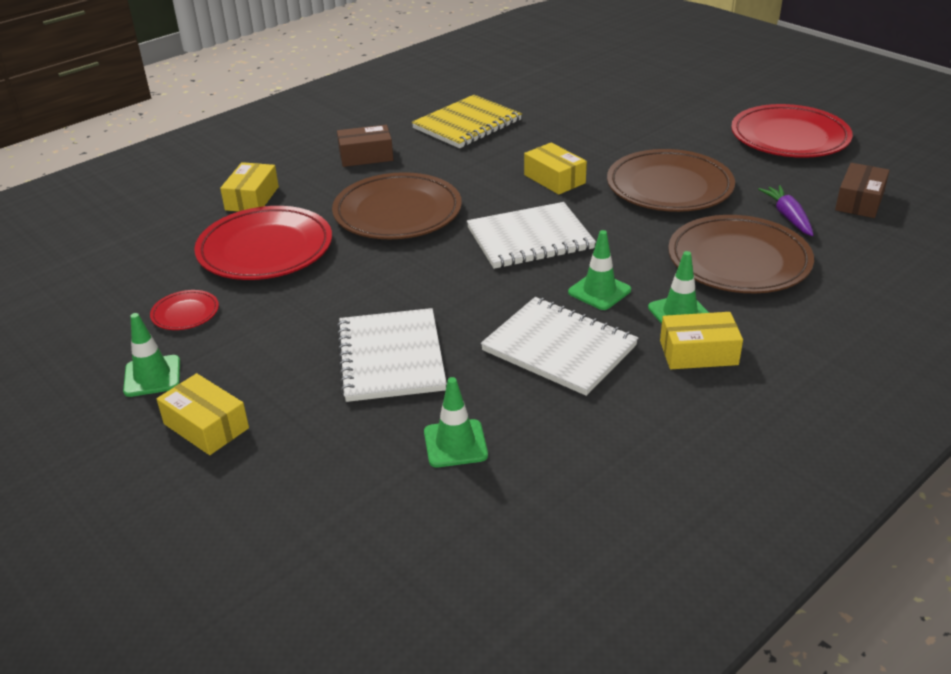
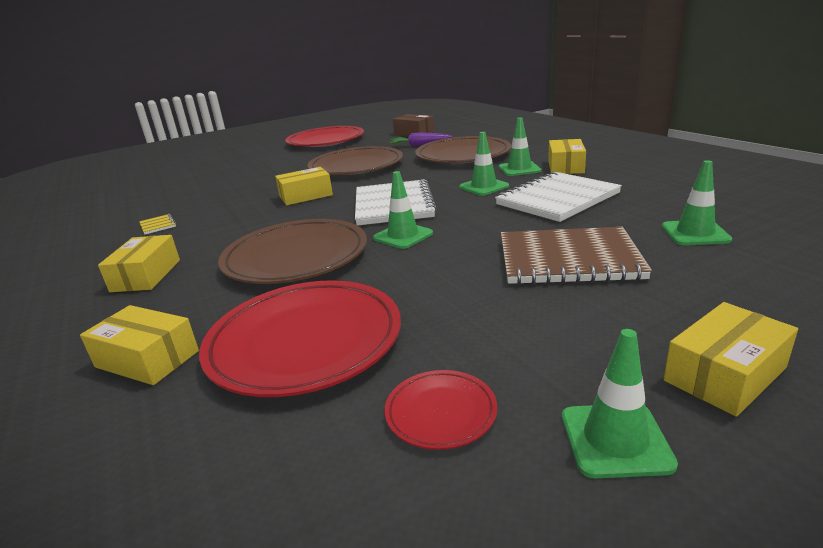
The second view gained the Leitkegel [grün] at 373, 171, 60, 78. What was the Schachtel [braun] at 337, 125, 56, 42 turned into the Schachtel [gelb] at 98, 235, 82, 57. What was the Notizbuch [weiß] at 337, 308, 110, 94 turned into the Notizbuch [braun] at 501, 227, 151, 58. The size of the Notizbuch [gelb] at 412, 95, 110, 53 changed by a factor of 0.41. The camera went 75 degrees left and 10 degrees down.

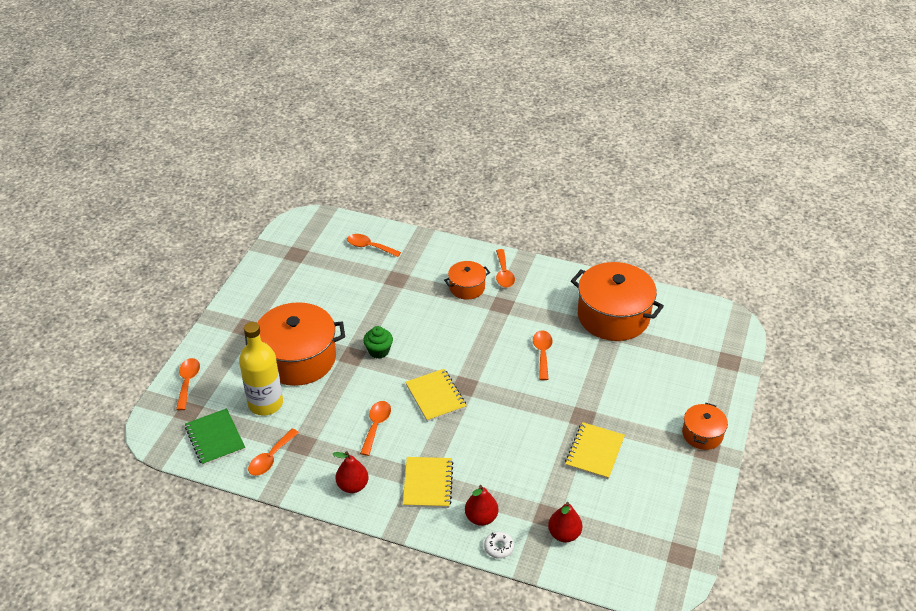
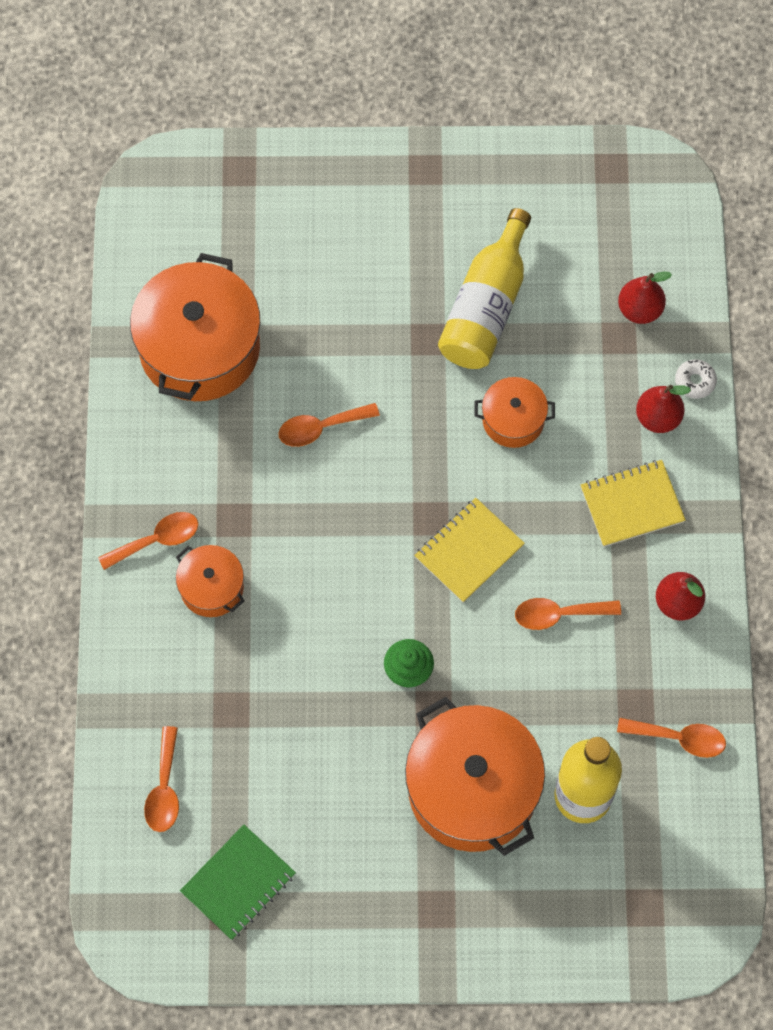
The second view lost the Löffel [orange] at 176, 358, 24, 52. The Notizbuch [grün] ended up elsewhere, having gone from 185, 408, 60, 58 to 180, 825, 116, 115. The Kochtopf [orange] ended up elsewhere, having gone from 682, 403, 46, 47 to 474, 377, 81, 71. Where the Notizbuch [gelb] stood at 565, 422, 60, 57, the Flasche [gelb] came to stand at 438, 208, 93, 161. The camera went 110 degrees left and 25 degrees up.

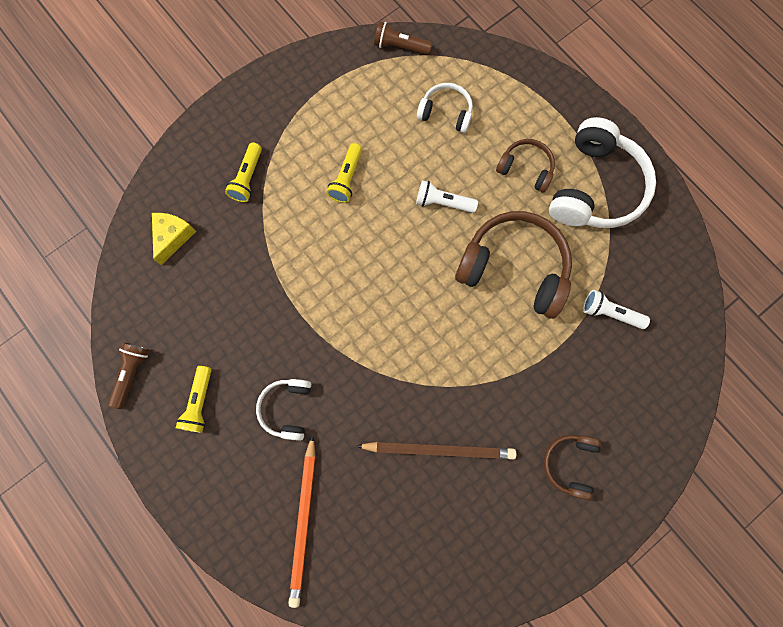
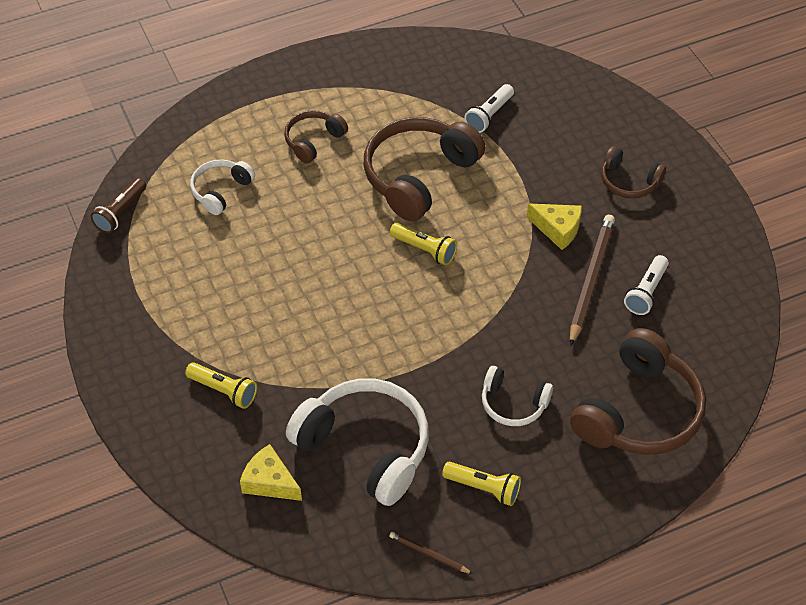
The second view gained the Käse [gelb] at 527, 204, 55, 46. The Taschenlampe [gelb] ended up elsewhere, having gone from 327, 143, 35, 60 to 390, 223, 67, 42. The Taschenlampe [weiß] ended up elsewhere, having gone from 416, 180, 62, 33 to 624, 255, 45, 60. The Kopfhörer [weiß] ended up elsewhere, having gone from 549, 117, 107, 111 to 286, 378, 143, 128. Where the Taschenlampe [braun] stood at 108, 342, 41, 67, the Bleistift [braun] came to stand at 389, 532, 84, 42. Where the Bleistift [orange] stood at 288, 435, 28, 173, the Kopfhörer [braun] came to stand at 570, 328, 136, 127. The camera went 75 degrees left and 25 degrees down.

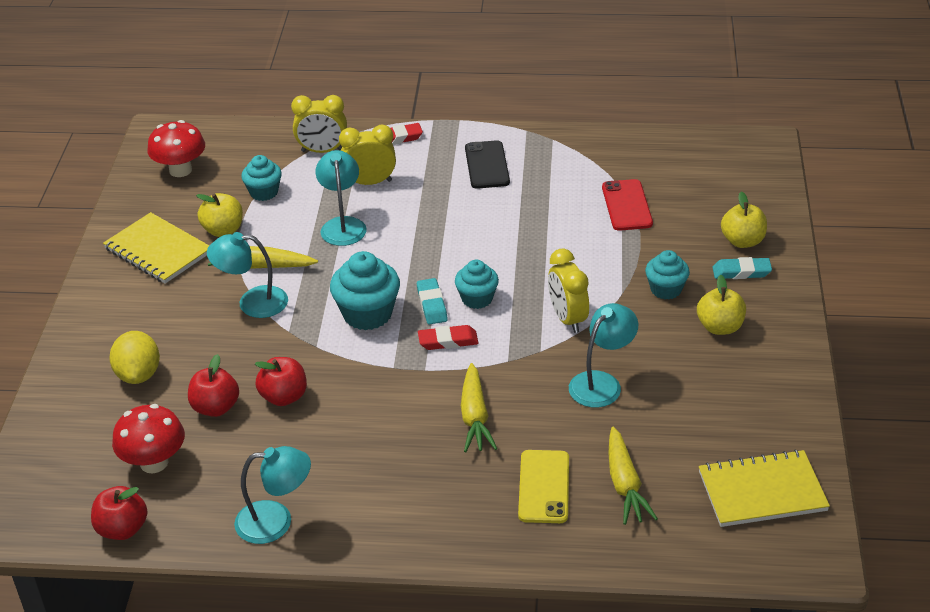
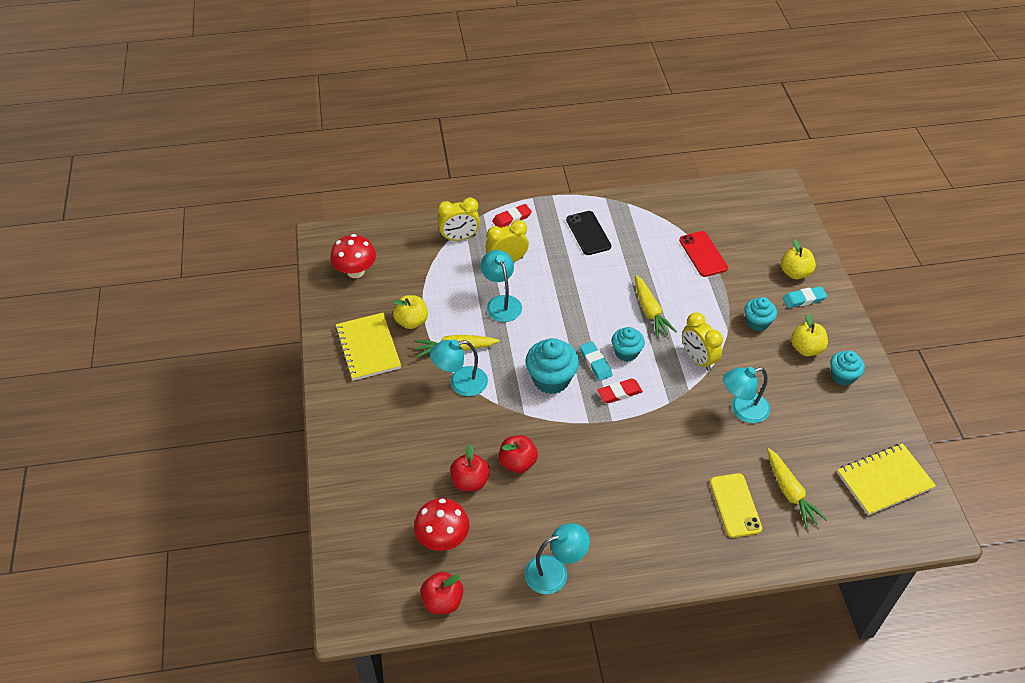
The second view lost the Zitrone [gelb] at 109, 331, 51, 53. The Muffin [türkis] ended up elsewhere, having gone from 241, 155, 41, 46 to 830, 351, 35, 35. The Karotte [gelb] ended up elsewhere, having gone from 461, 363, 36, 89 to 635, 275, 42, 63. The Notizbuch [gelb] at 103, 212, 106, 72 ended up facing another way, 45 degrees clockwise from before. The Lampe [türkis] at 569, 303, 69, 105 ended up facing another way, 135 degrees counterclockwise from before. The camera went 15 degrees left and 10 degrees up.

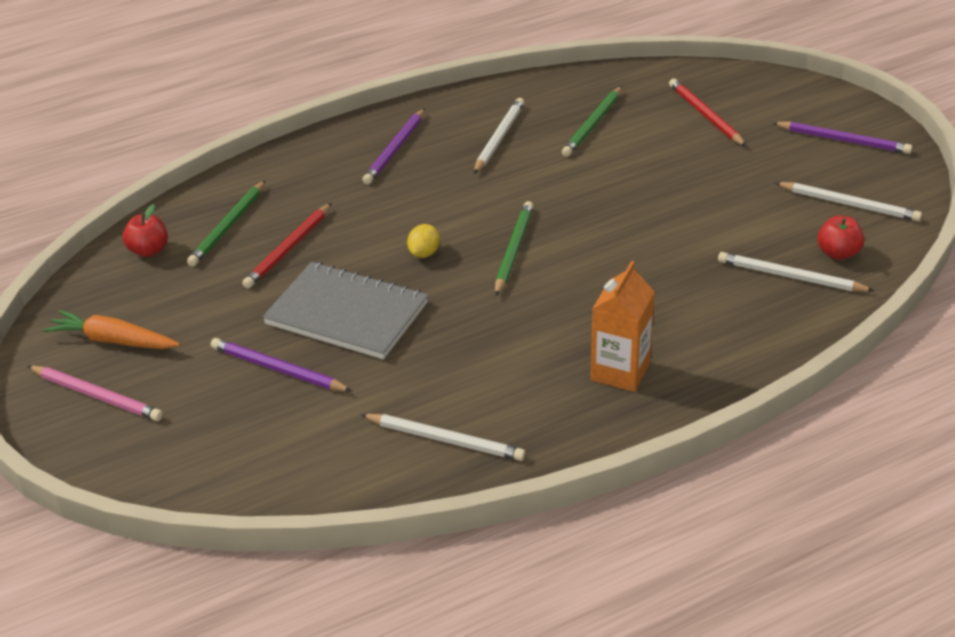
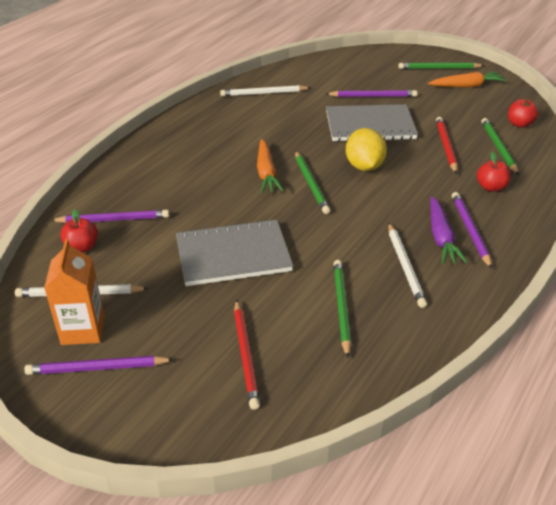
The second view gained the Notizbuch [grau] at 176, 219, 117, 67. The second view gained the Karotte [orange] at 257, 139, 27, 54. The second view gained the Karotte [lila] at 430, 196, 38, 68. The second view gained the Apfel [rot] at 477, 152, 33, 40. The Getränkekarton [orange] ended up elsewhere, having gone from 591, 261, 64, 131 to 44, 239, 61, 106. What was the Bleistift [rosa] at 28, 365, 135, 56 turned into the Bleistift [grün] at 398, 63, 87, 6. What was the Bleistift [weiß] at 718, 252, 157, 40 turned into the Bleistift [lila] at 50, 210, 119, 13. The Bleistift [rot] at 669, 79, 78, 68 ended up facing another way, 45 degrees clockwise from before. The size of the Zitrone [gelb] at 407, 224, 33, 34 changed by a factor of 1.81. The camera went 150 degrees right and 0 degrees up.

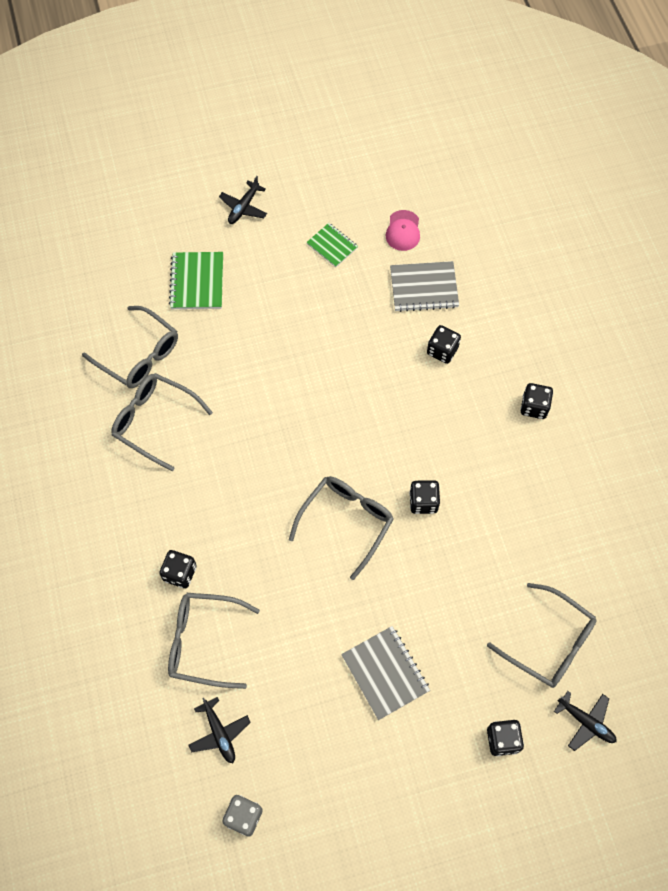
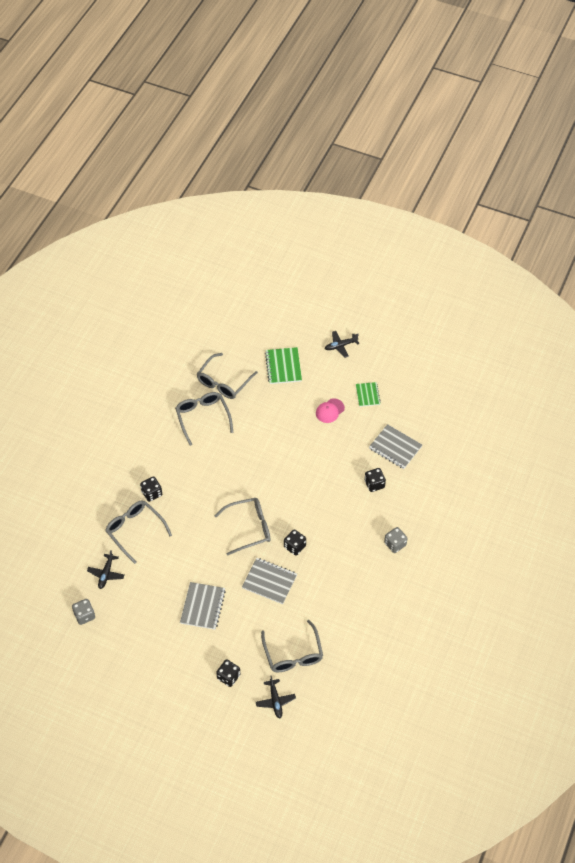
The second view gained the Notizbuch [grau] at 242, 558, 55, 46. The Kappe [rosa] ended up elsewhere, having gone from 386, 210, 34, 41 to 316, 398, 29, 25. What was the Spielwürfel [schwarz] at 520, 383, 33, 36 turned into the Spielwürfel [grau] at 384, 527, 24, 26. The Brille [grau] at 82, 306, 96, 82 ended up facing another way, 45 degrees clockwise from before. The Notizbuch [grün] at 169, 252, 54, 57 ended up facing another way, 45 degrees counterclockwise from before. The camera went 40 degrees right and 10 degrees down.

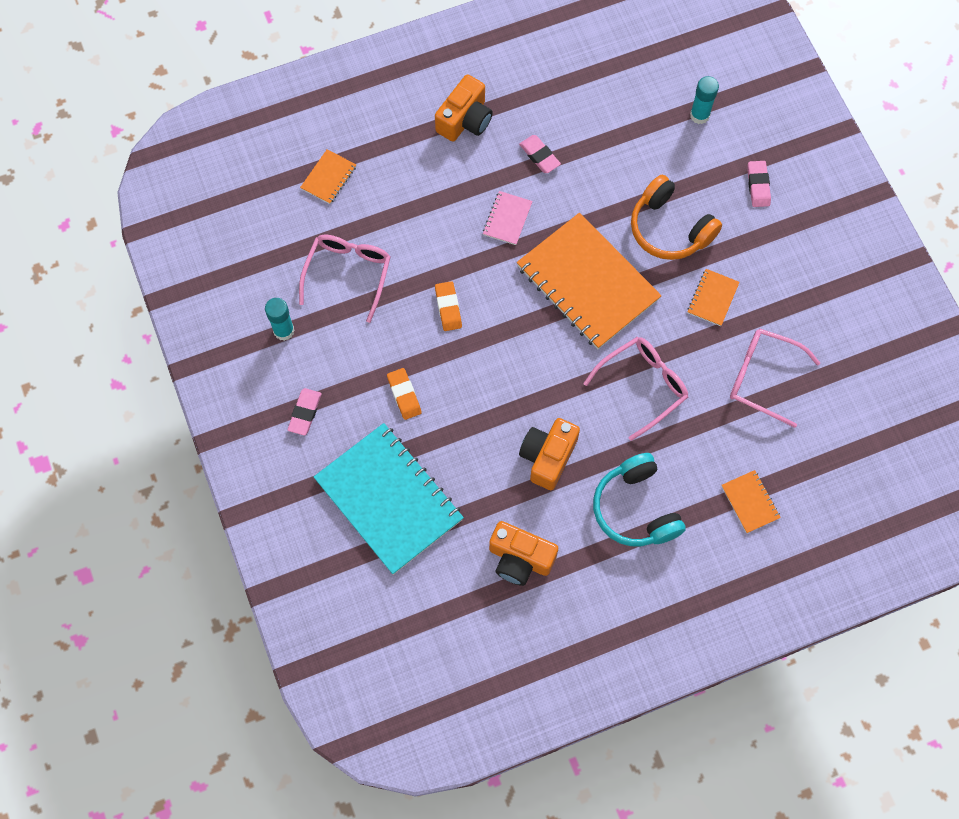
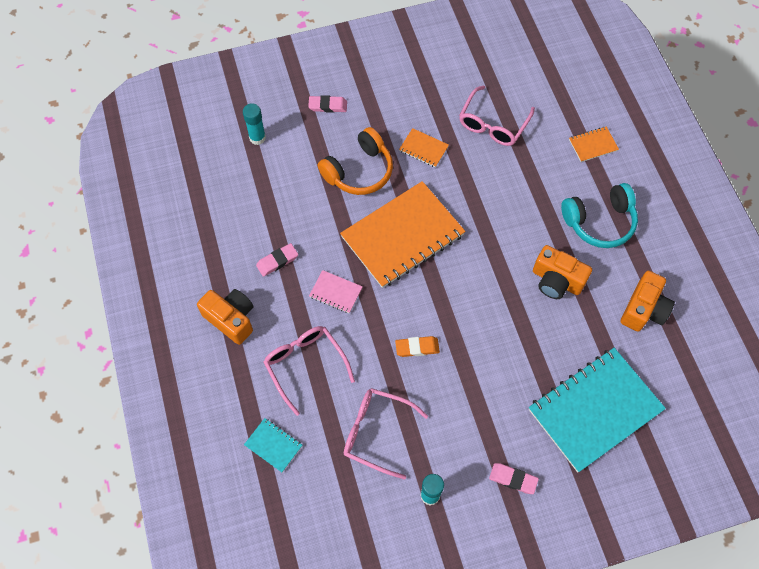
The second view lost the Radiergummi [orange] at 387, 368, 35, 52. The Brille [rosa] ended up elsewhere, having gone from 583, 337, 105, 104 to 264, 326, 91, 90. What was the Notizbuch [orange] at 300, 149, 56, 55 turned into the Notizbuch [türkis] at 244, 418, 58, 54. The camera went 85 degrees left and 5 degrees down.

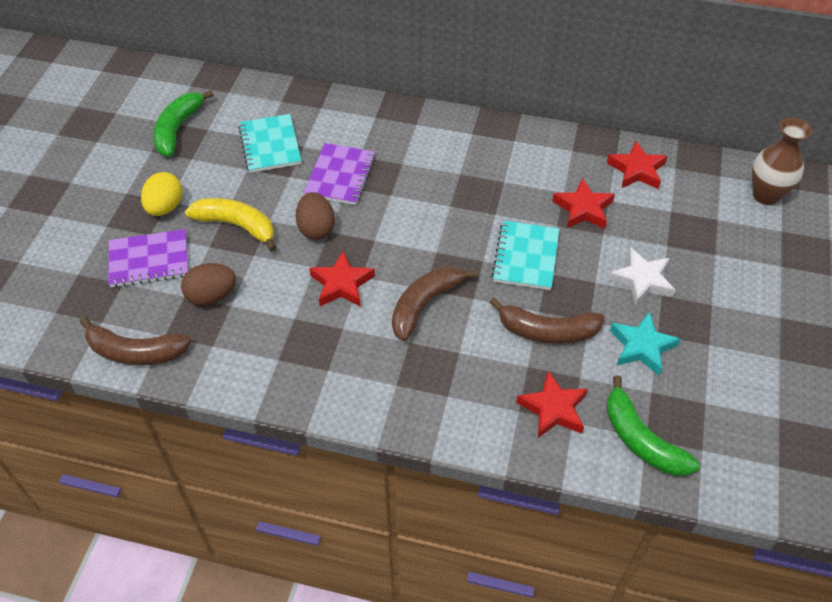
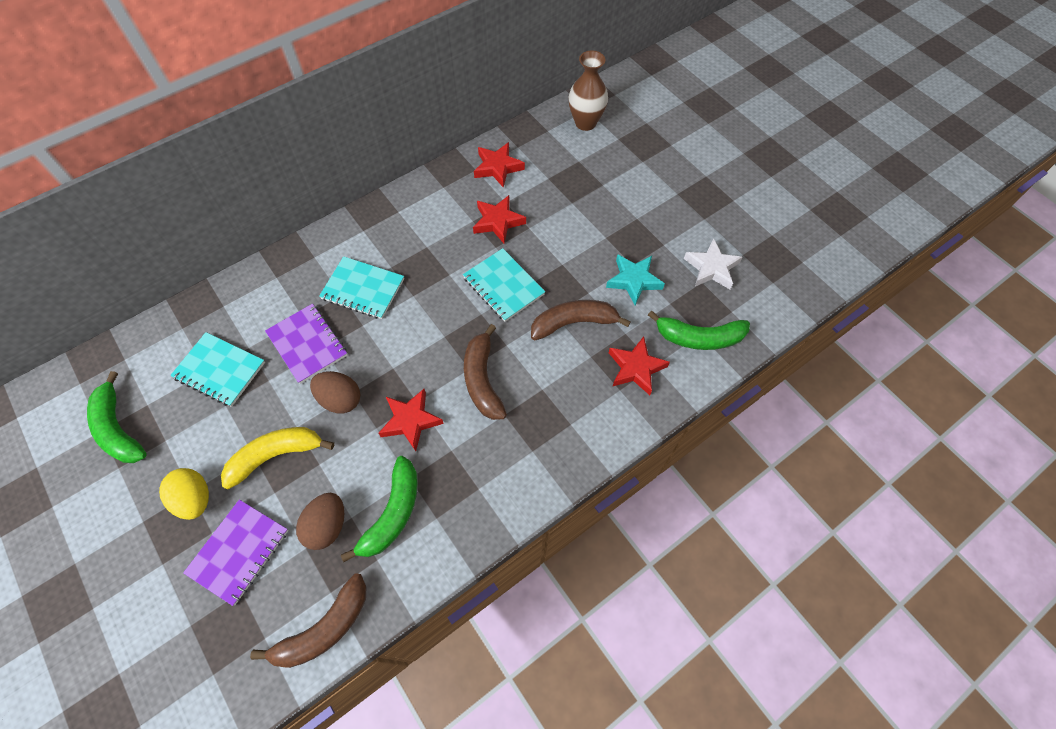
The second view gained the Notizbuch [türkis] at 319, 256, 85, 63. The second view gained the Banane [grün] at 341, 456, 77, 106. The Stern [weiß] ended up elsewhere, having gone from 608, 248, 67, 58 to 684, 239, 58, 50. The Banane [braun] at 489, 298, 116, 46 ended up facing another way, 150 degrees counterclockwise from before. The camera went 50 degrees left and 10 degrees up.

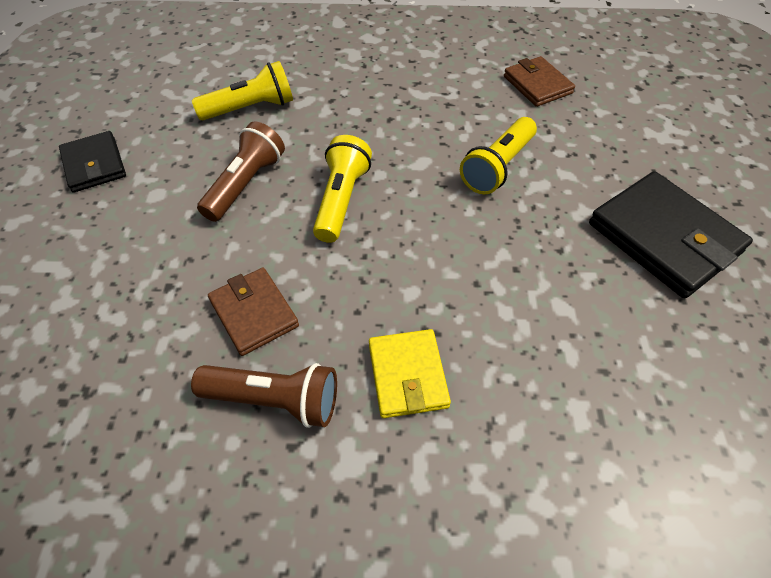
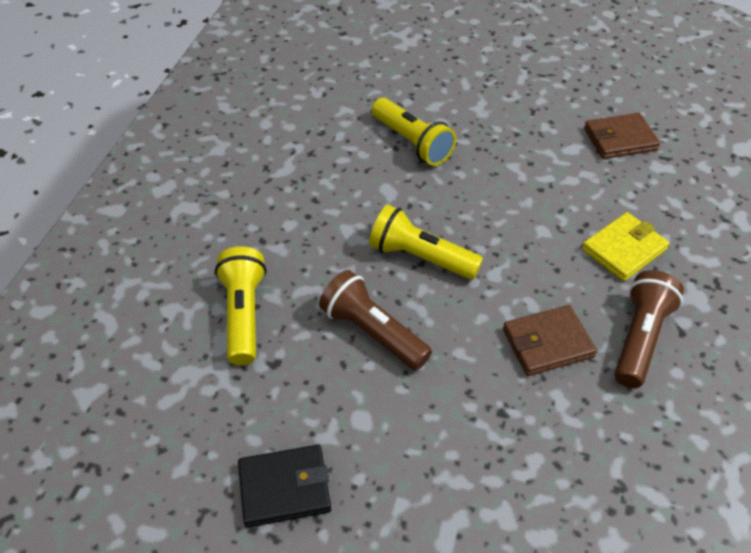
The second view lost the Geldbörse [schwarz] at 589, 171, 164, 127. The Geldbörse [braun] ended up elsewhere, having gone from 504, 56, 71, 51 to 584, 113, 76, 46. The Geldbörse [gelb] at 369, 329, 82, 89 ended up facing another way, 45 degrees counterclockwise from before. The camera went 75 degrees left and 5 degrees down.

